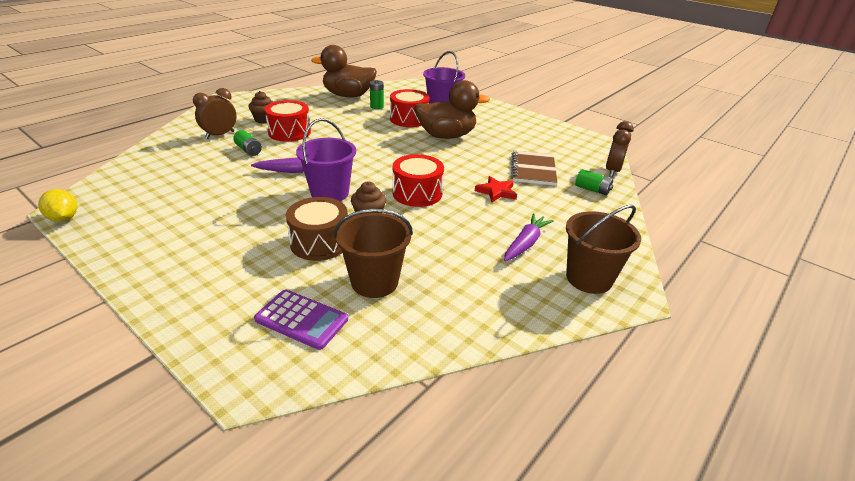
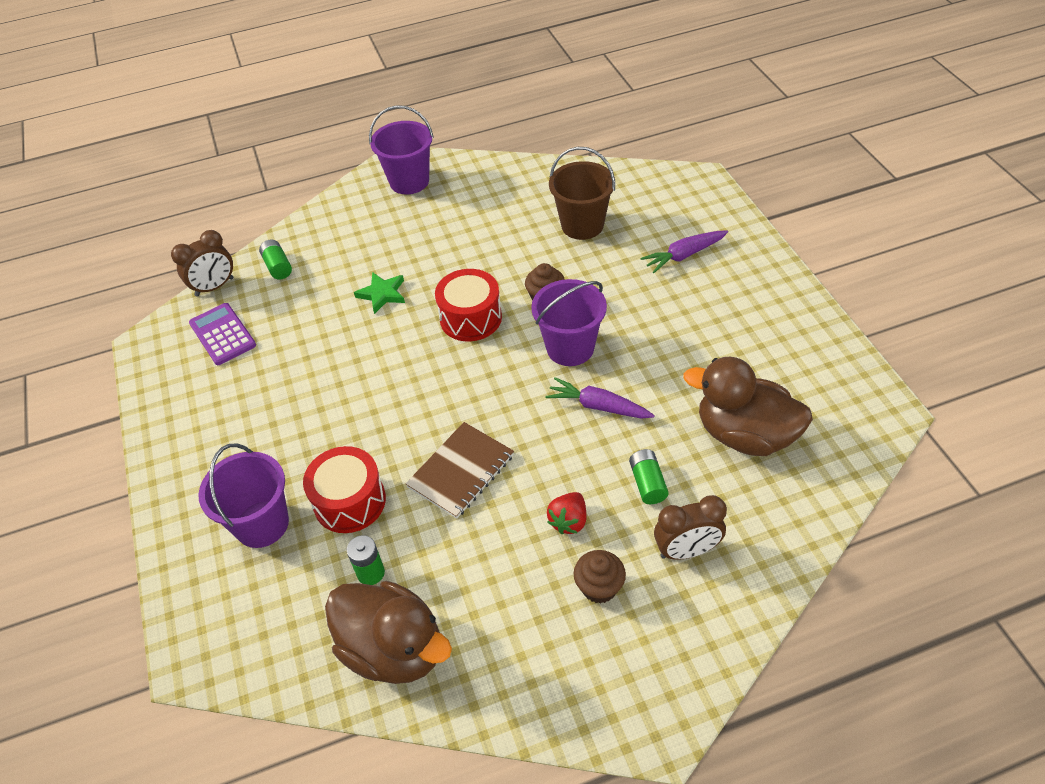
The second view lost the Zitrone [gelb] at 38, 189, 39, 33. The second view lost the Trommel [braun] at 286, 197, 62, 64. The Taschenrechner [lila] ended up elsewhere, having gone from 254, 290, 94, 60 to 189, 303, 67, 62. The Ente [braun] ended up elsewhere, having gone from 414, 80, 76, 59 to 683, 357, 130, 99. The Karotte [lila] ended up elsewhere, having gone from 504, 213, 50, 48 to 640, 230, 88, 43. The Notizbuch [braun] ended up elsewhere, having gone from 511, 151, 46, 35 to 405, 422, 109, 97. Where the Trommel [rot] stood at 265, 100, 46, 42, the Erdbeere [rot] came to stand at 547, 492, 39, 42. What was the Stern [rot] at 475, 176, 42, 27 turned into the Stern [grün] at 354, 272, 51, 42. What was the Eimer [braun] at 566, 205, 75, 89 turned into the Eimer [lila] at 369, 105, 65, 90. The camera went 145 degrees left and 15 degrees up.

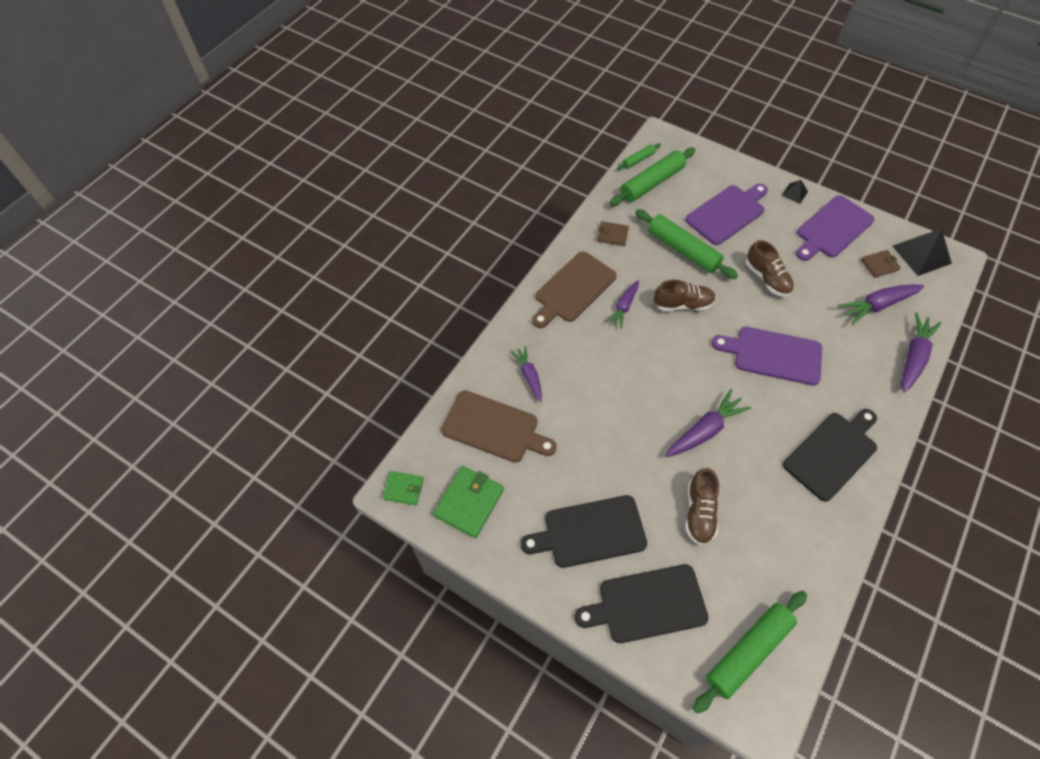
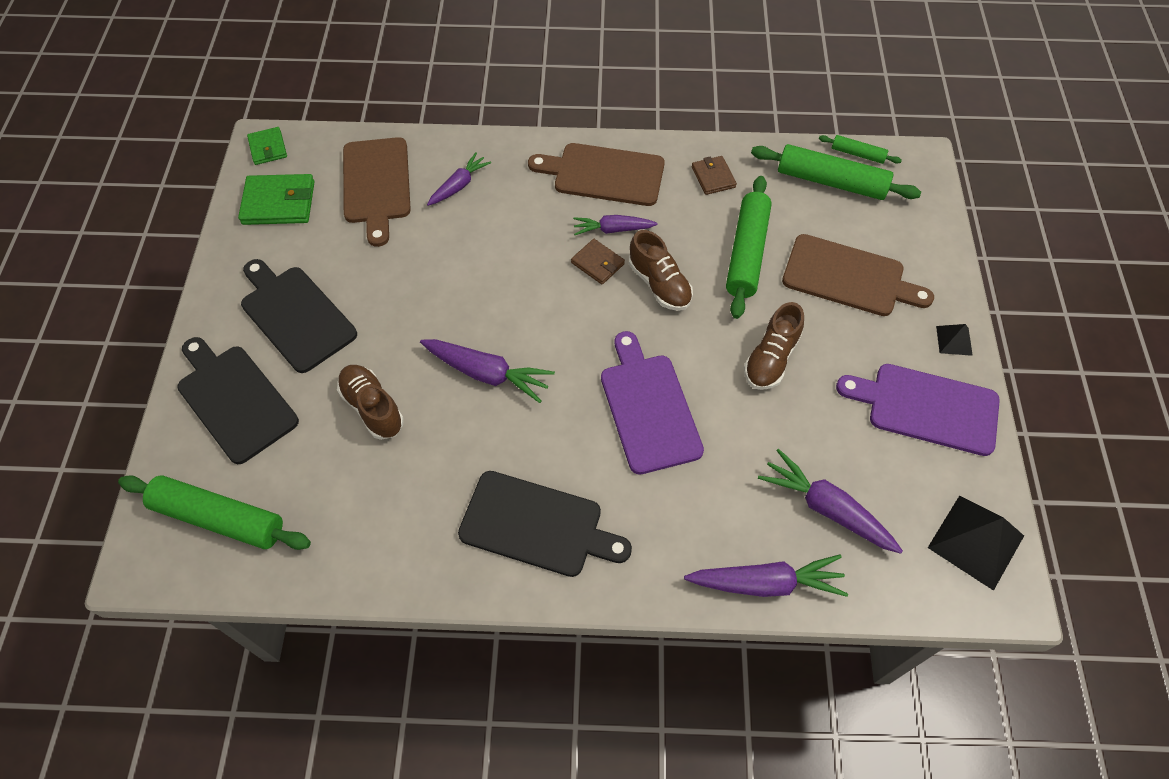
The Geldbörse [braun] ended up elsewhere, having gone from 861, 250, 40, 28 to 571, 239, 54, 46. What was the Schneidebrett [lila] at 686, 184, 82, 61 turned into the Schneidebrett [braun] at 782, 234, 152, 82. The Schuh [braun] at 685, 468, 34, 77 ended up facing another way, 75 degrees clockwise from before. The camera went 60 degrees right and 0 degrees up.

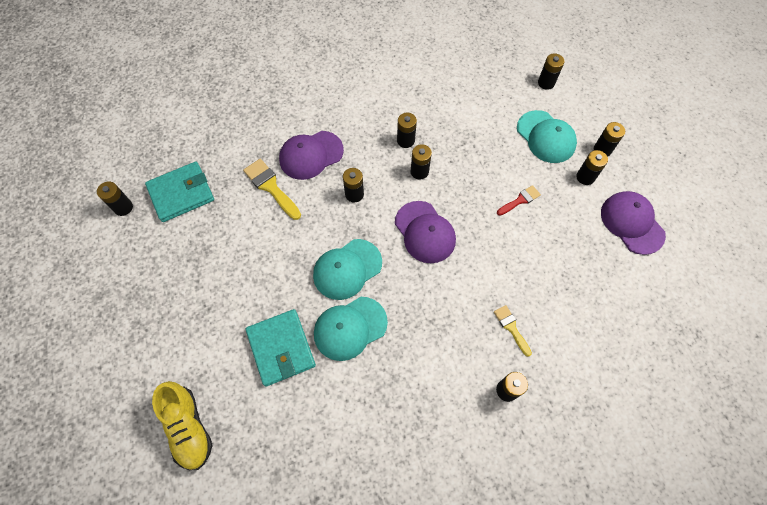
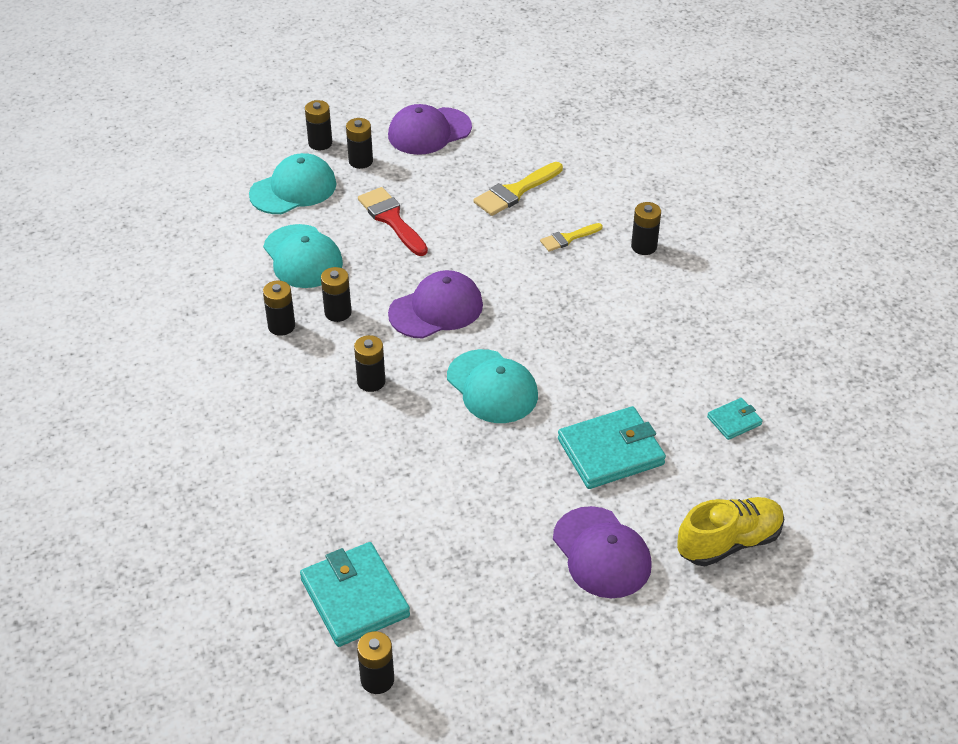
The second view lost the Batterie [schwarz] at 538, 53, 27, 37. The second view gained the Geldbörse [türkis] at 707, 398, 56, 42. The Pinsel [gelb] ended up elsewhere, having gone from 243, 159, 58, 61 to 473, 162, 90, 54. The Kappe [lila] ended up elsewhere, having gone from 279, 131, 65, 49 to 553, 506, 99, 92. The Kappe [türkis] ended up elsewhere, having gone from 314, 297, 74, 64 to 263, 224, 80, 64. The size of the Pinsel [rot] at 497, 185, 44, 31 changed by a factor of 1.63. The camera went 90 degrees left and 20 degrees down.

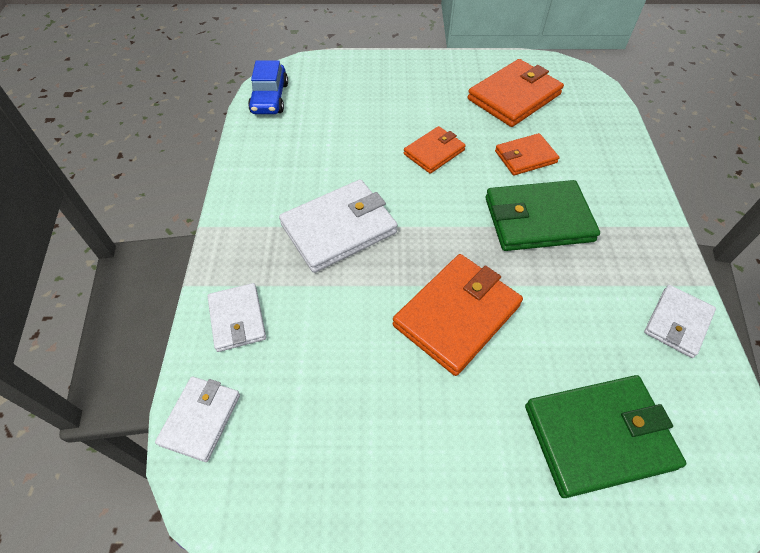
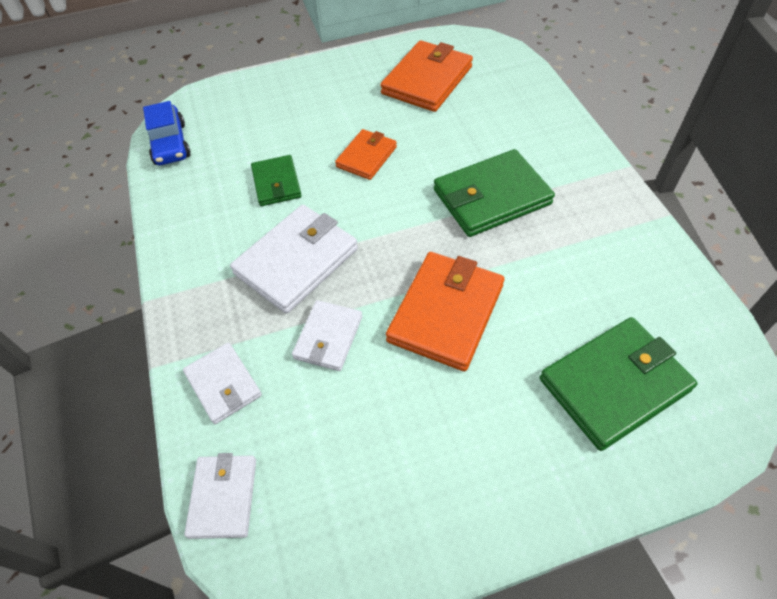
The second view lost the Geldbörse [orange] at 495, 133, 64, 43. The second view gained the Geldbörse [grün] at 251, 155, 51, 51. The Geldbörse [weiß] ended up elsewhere, having gone from 644, 285, 72, 73 to 292, 300, 70, 71. The camera went 15 degrees left and 0 degrees up.

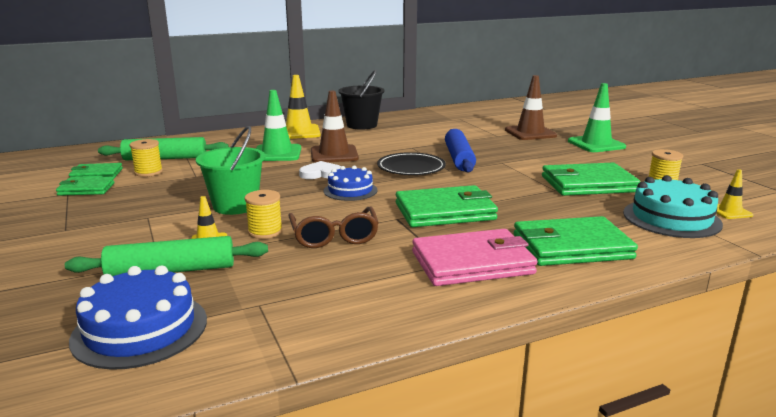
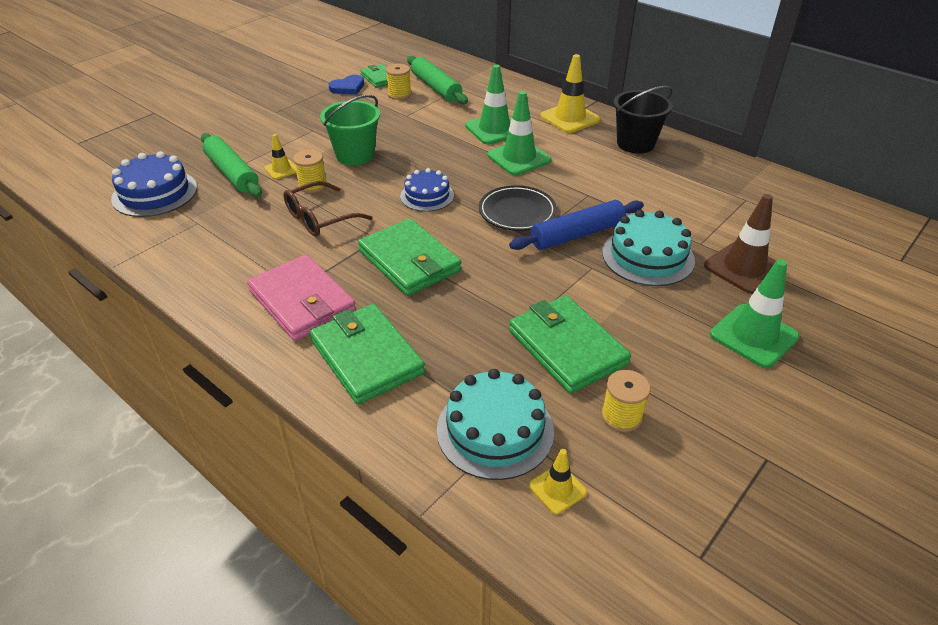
The second view lost the Herz [weiß] at 299, 161, 42, 18. The second view gained the Kuchen [türkis] at 602, 210, 93, 76. Where the Geldbörse [grün] stood at 56, 177, 59, 19, the Herz [blau] came to stand at 329, 75, 35, 19. What was the Leitkegel [braun] at 311, 91, 48, 72 turned into the Leitkegel [grün] at 487, 91, 64, 84. The camera went 65 degrees right and 20 degrees up.

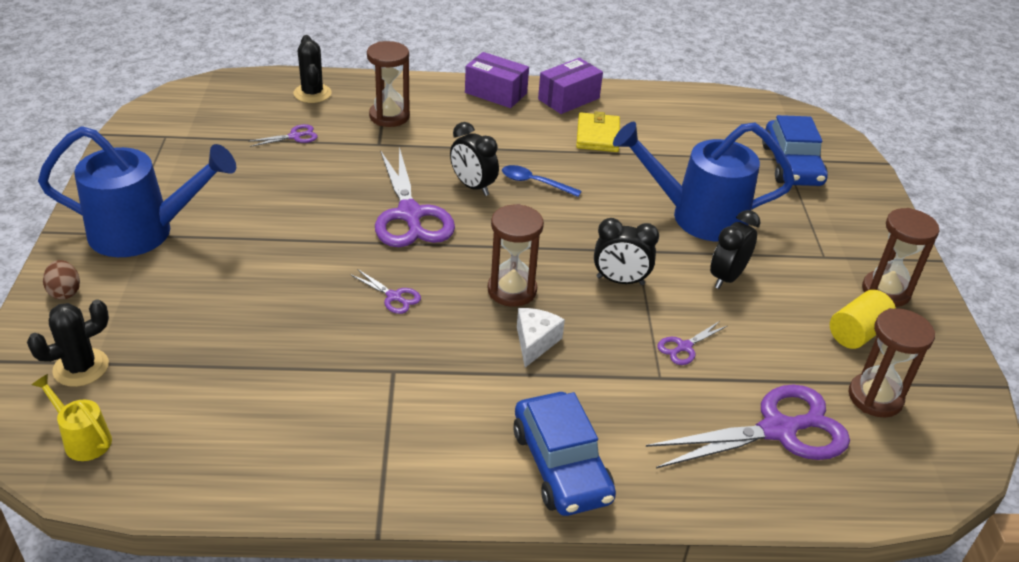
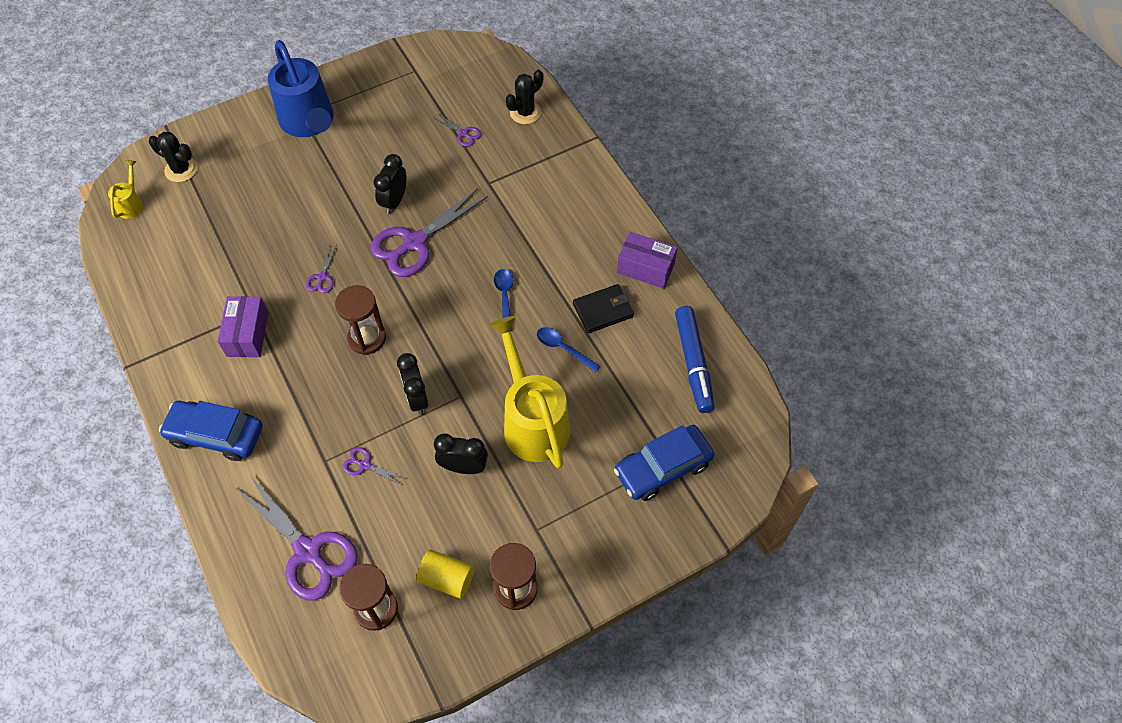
The second view lost the Ei [braun] at 43, 260, 37, 40. The second view lost the Sanduhr [braun] at 367, 41, 43, 86. The second view lost the Käse [weiß] at 517, 308, 48, 59. The second view gained the Löffel [blau] at 537, 327, 64, 46. The second view gained the Filzstift [blau] at 675, 306, 40, 107. The Wecker [schwarz] ended up elsewhere, having gone from 450, 122, 49, 74 to 374, 154, 33, 60. The Schachtel [lila] ended up elsewhere, having gone from 465, 52, 64, 56 to 218, 296, 51, 61. What was the Geldbörse [gelb] at 576, 111, 44, 41 turned into the Geldbörse [schwarz] at 573, 284, 61, 49. What was the Gießkanne [blau] at 613, 122, 182, 120 turned into the Gießkanne [gelb] at 489, 316, 81, 153. The Auto [blau] at 513, 392, 103, 124 ended up facing another way, 60 degrees clockwise from before. The camera went 65 degrees right and 20 degrees up.

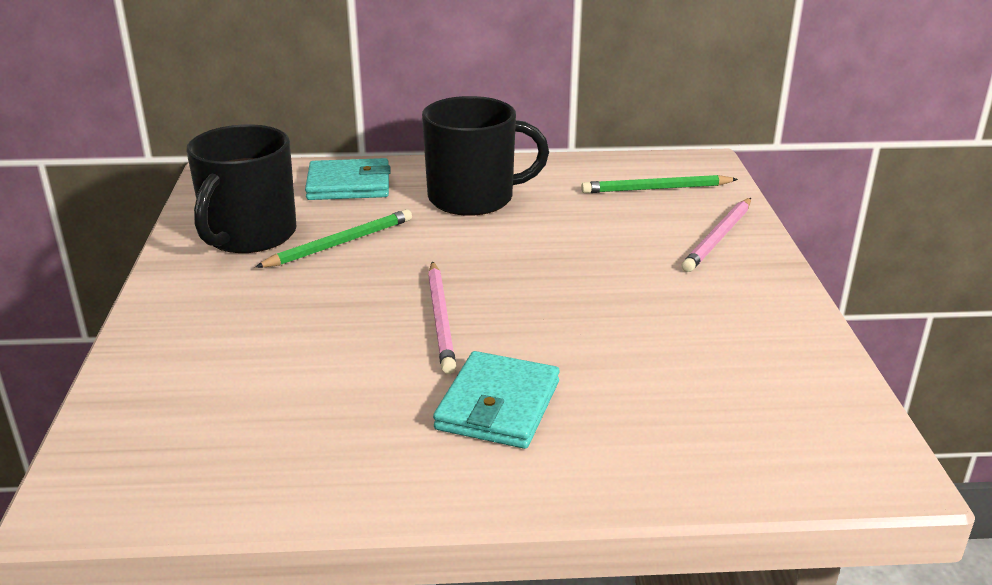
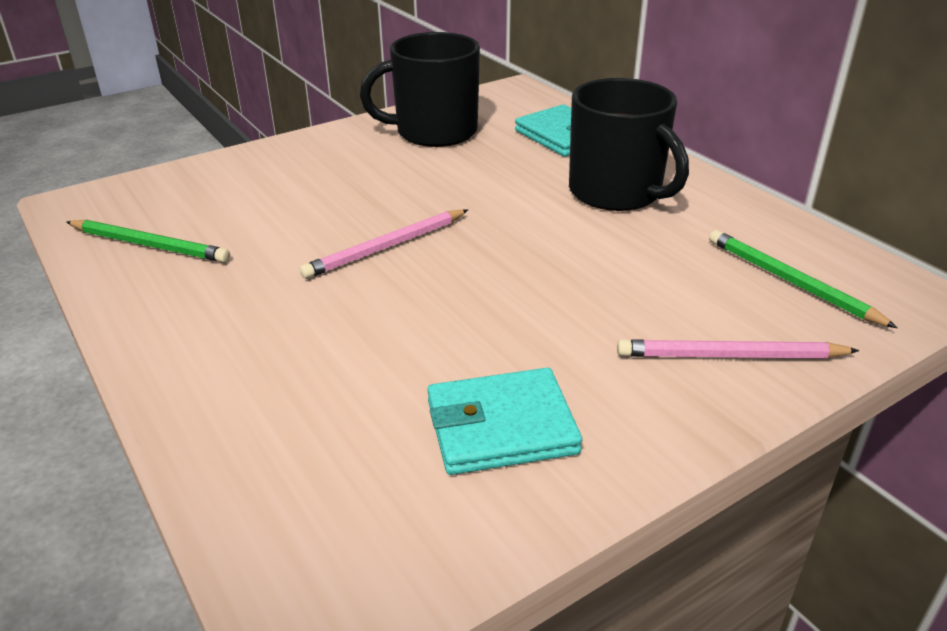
The Bleistift [grün] ended up elsewhere, having gone from 255, 209, 157, 59 to 67, 220, 163, 43. The Geldbörse [türkis] ended up elsewhere, having gone from 433, 351, 127, 98 to 427, 368, 155, 107. The camera went 60 degrees right and 5 degrees up.

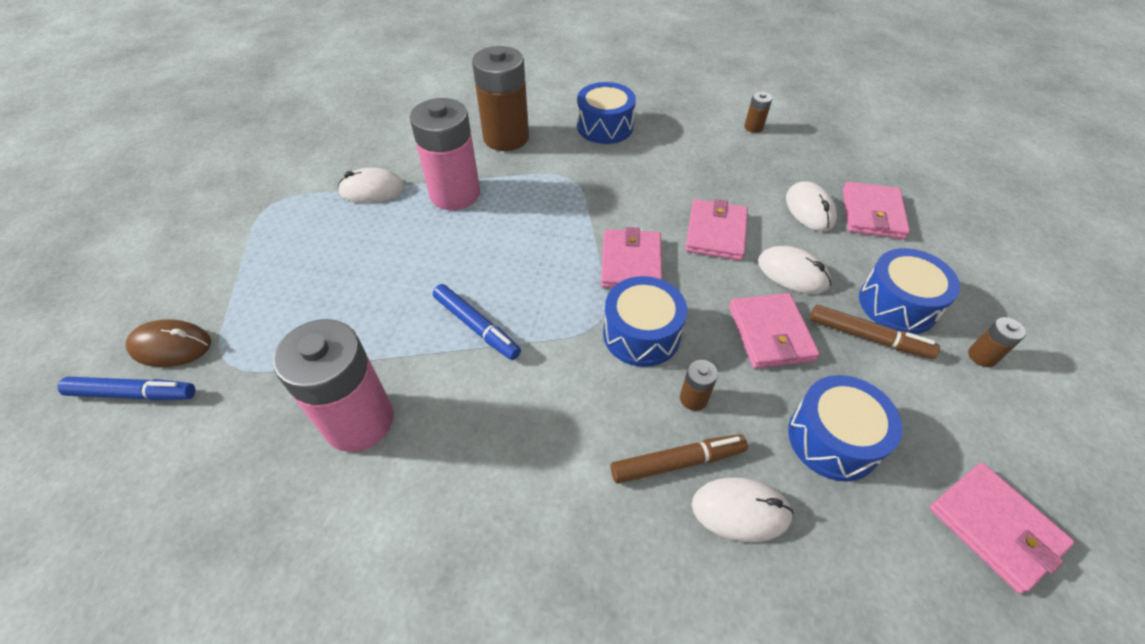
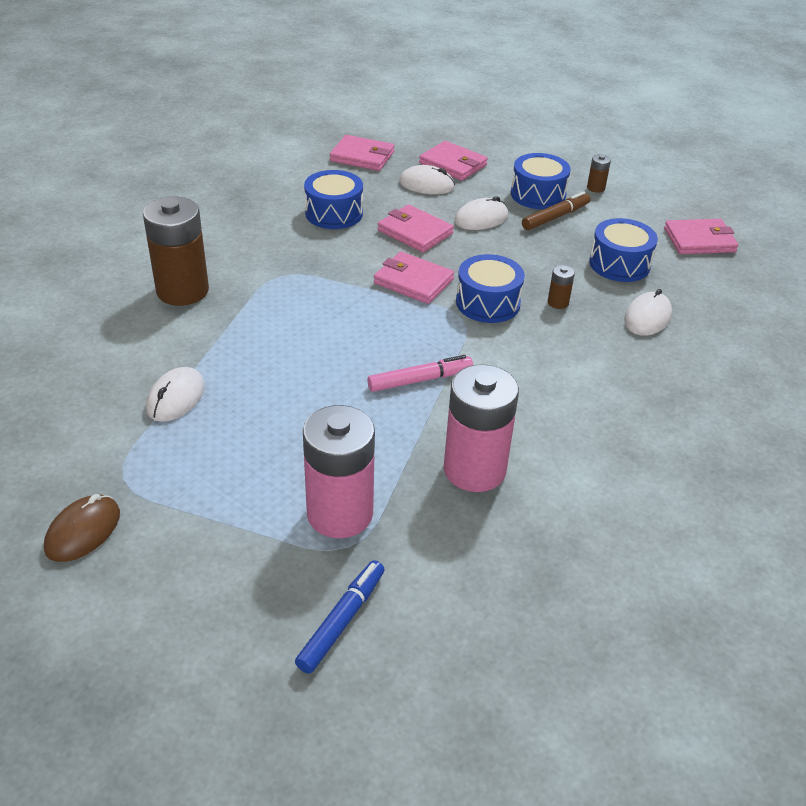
The second view lost the Filzstift [braun] at 611, 434, 137, 50. The second view lost the Batterie [braun] at 744, 92, 28, 41. The Computermaus [braun] ended up elsewhere, having gone from 126, 320, 85, 47 to 44, 494, 76, 68. The Batterie [rosa] ended up elsewhere, having gone from 410, 98, 70, 112 to 303, 405, 72, 133. The Trommel [blau] ended up elsewhere, having gone from 577, 82, 59, 62 to 304, 170, 59, 59. The Geldbörse [rosa] ended up elsewhere, having gone from 729, 293, 91, 76 to 330, 135, 65, 36. What was the Filzstift [blau] at 433, 284, 88, 76 turned into the Filzstift [rosa] at 367, 355, 106, 37. The camera went 65 degrees left and 10 degrees down.

